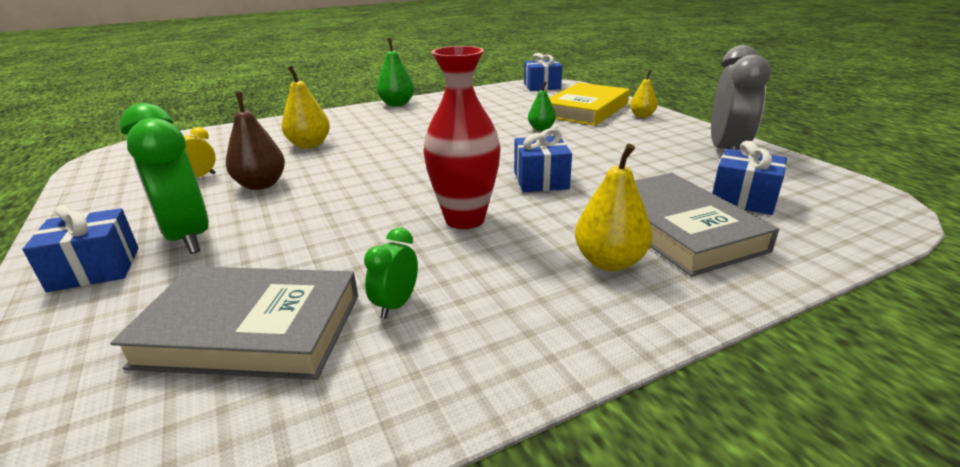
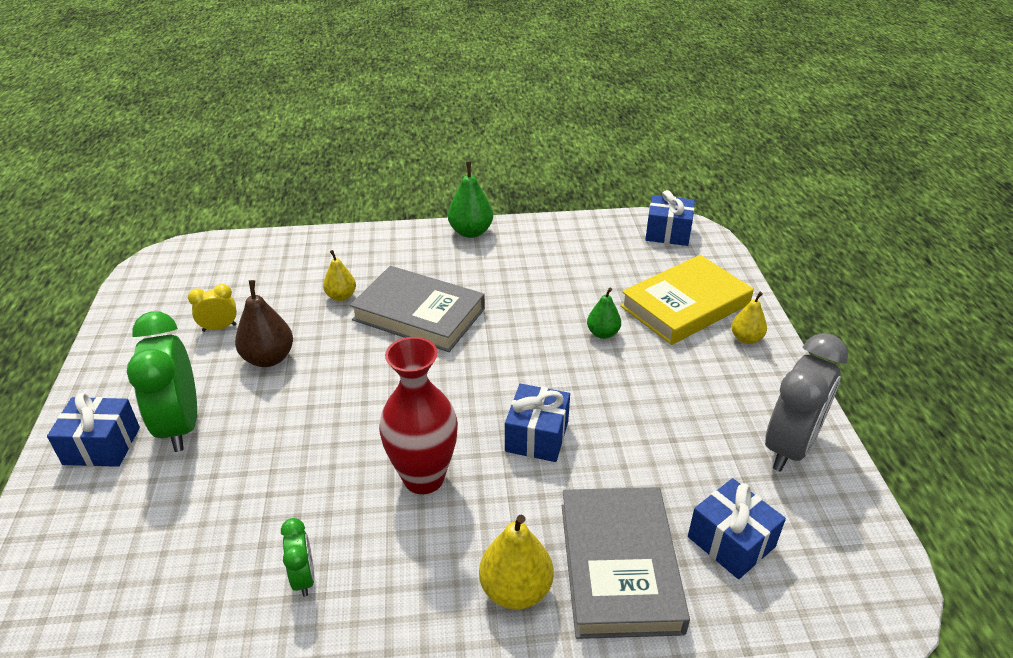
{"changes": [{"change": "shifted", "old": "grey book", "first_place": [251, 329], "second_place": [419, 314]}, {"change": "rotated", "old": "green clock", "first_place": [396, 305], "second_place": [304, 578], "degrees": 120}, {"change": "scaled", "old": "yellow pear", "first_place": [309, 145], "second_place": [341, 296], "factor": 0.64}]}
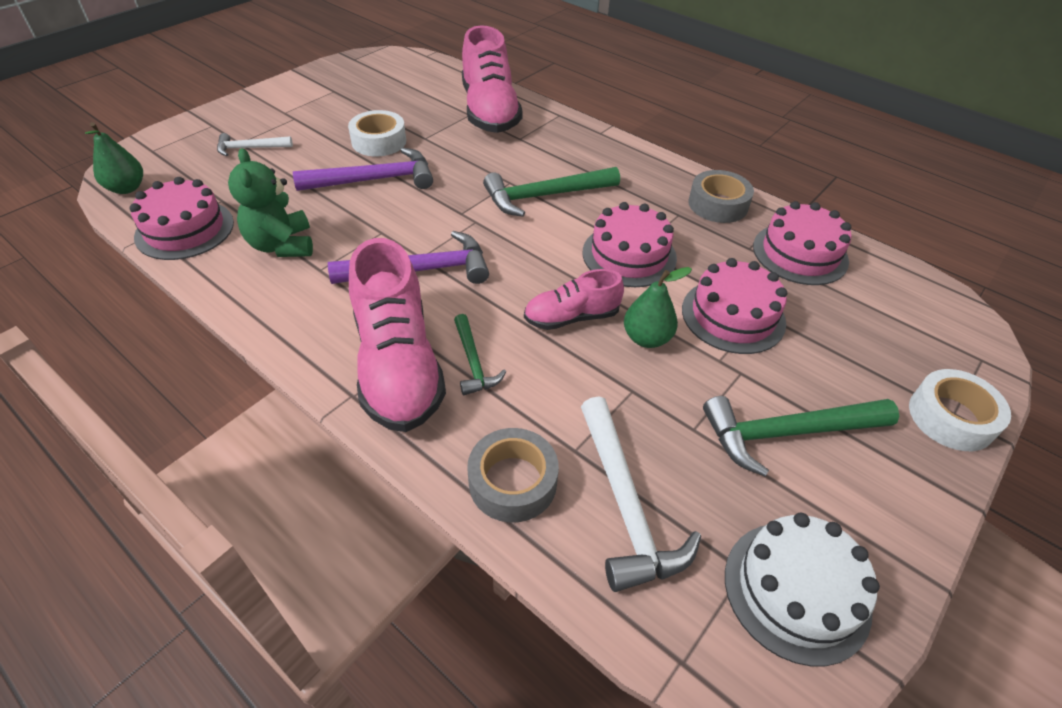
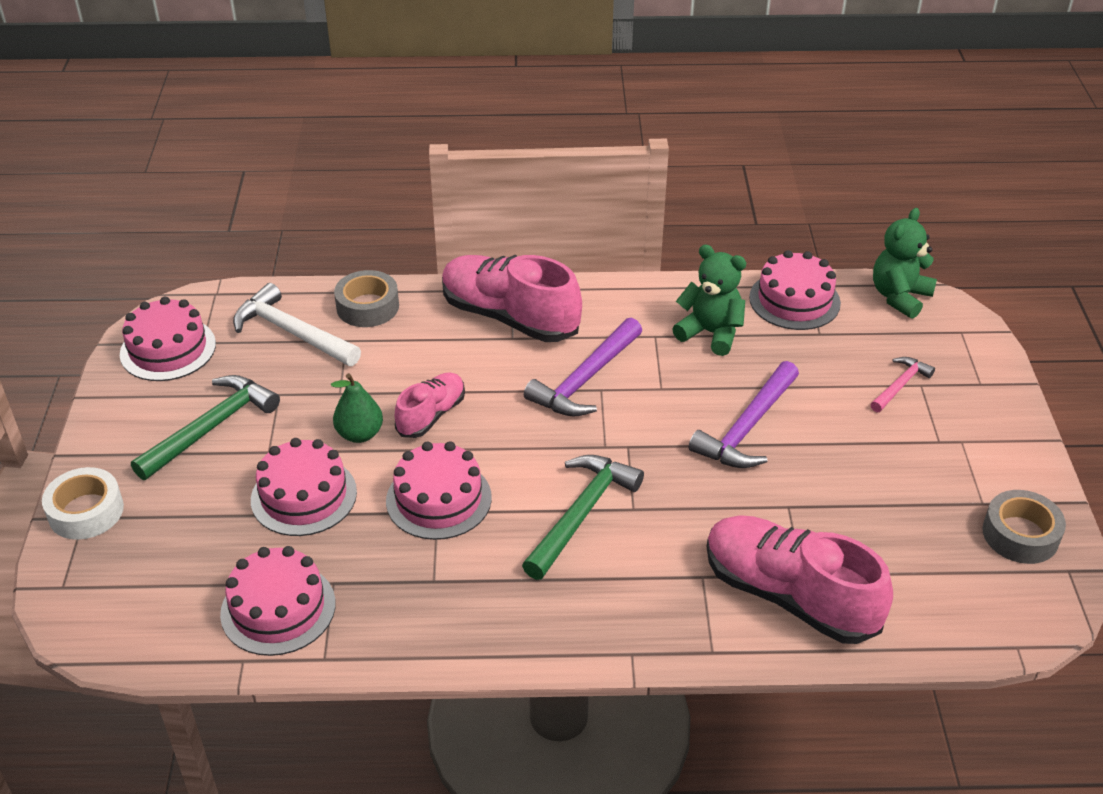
{"changes": [{"change": "gone", "old": "white tape", "first_place": [379, 141]}, {"change": "gone", "old": "green hammer", "first_place": [473, 362]}, {"change": "shifted", "old": "grey tape", "first_place": [718, 204], "second_place": [1020, 535]}, {"change": "swapped", "old": "green pear", "new": "green teddy bear", "first_place": [127, 188], "second_place": [899, 297]}, {"change": "repainted", "old": "white hammer", "new": "pink hammer", "first_place": [250, 148], "second_place": [900, 385]}, {"change": "repainted", "old": "white cake", "new": "pink cake", "first_place": [796, 590], "second_place": [168, 349]}]}
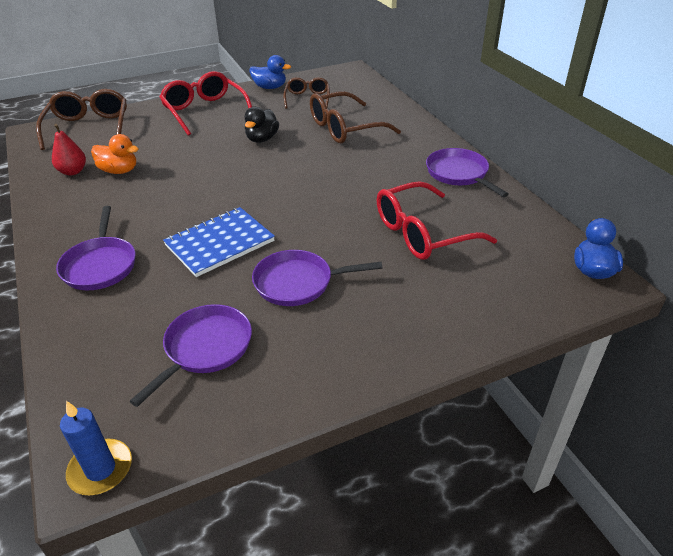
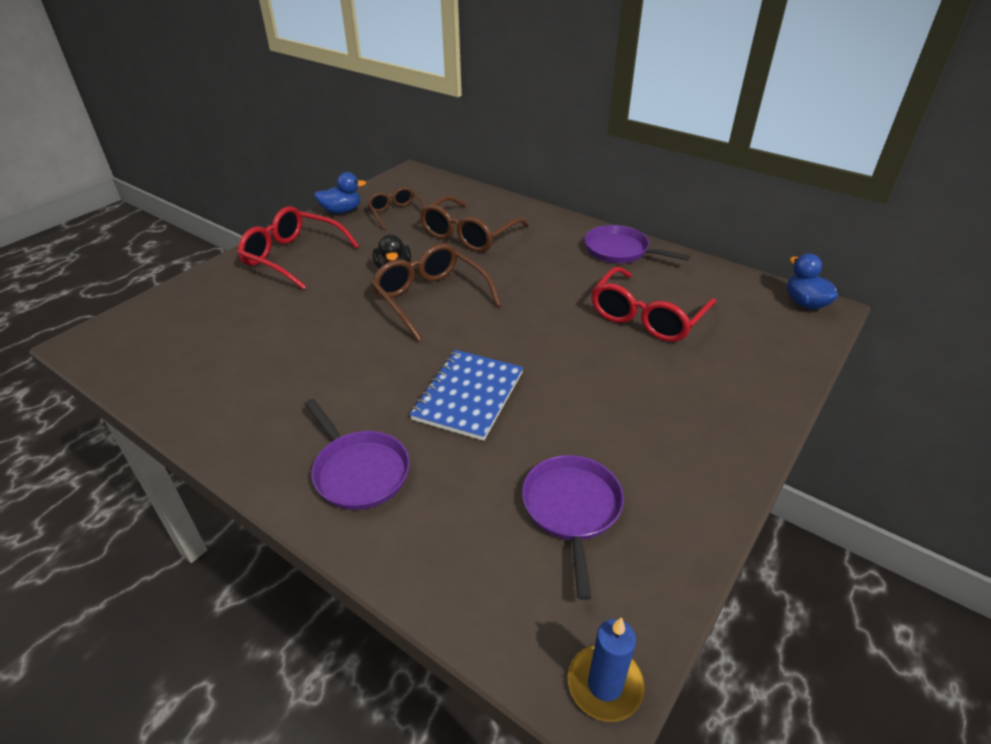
{"changes": [{"change": "gone", "old": "red pear", "first_place": [73, 171]}, {"change": "gone", "old": "orange duck", "first_place": [119, 171]}, {"change": "gone", "old": "purple pan", "first_place": [298, 283]}, {"change": "shifted", "old": "brown glasses", "first_place": [89, 127], "second_place": [430, 298]}]}
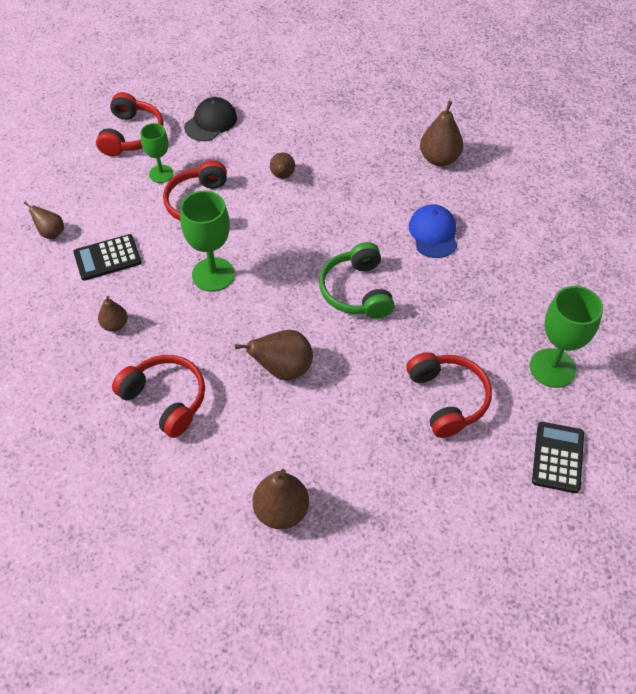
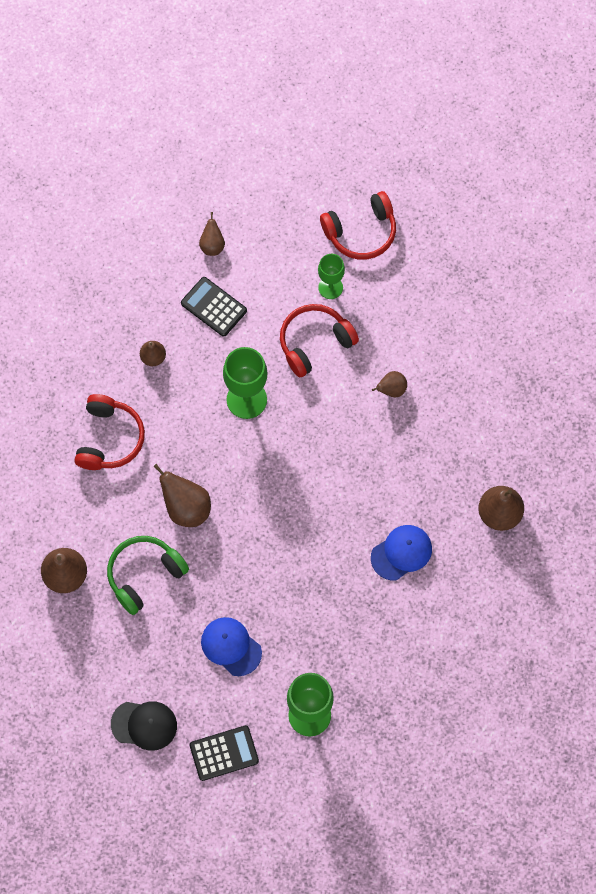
{"changes": [{"change": "shifted", "old": "black cap", "first_place": [211, 122], "second_place": [144, 725]}, {"change": "shifted", "old": "green headphones", "first_place": [356, 291], "second_place": [144, 575]}, {"change": "swapped", "old": "red headphones", "new": "blue cap", "first_place": [448, 399], "second_place": [231, 647]}]}
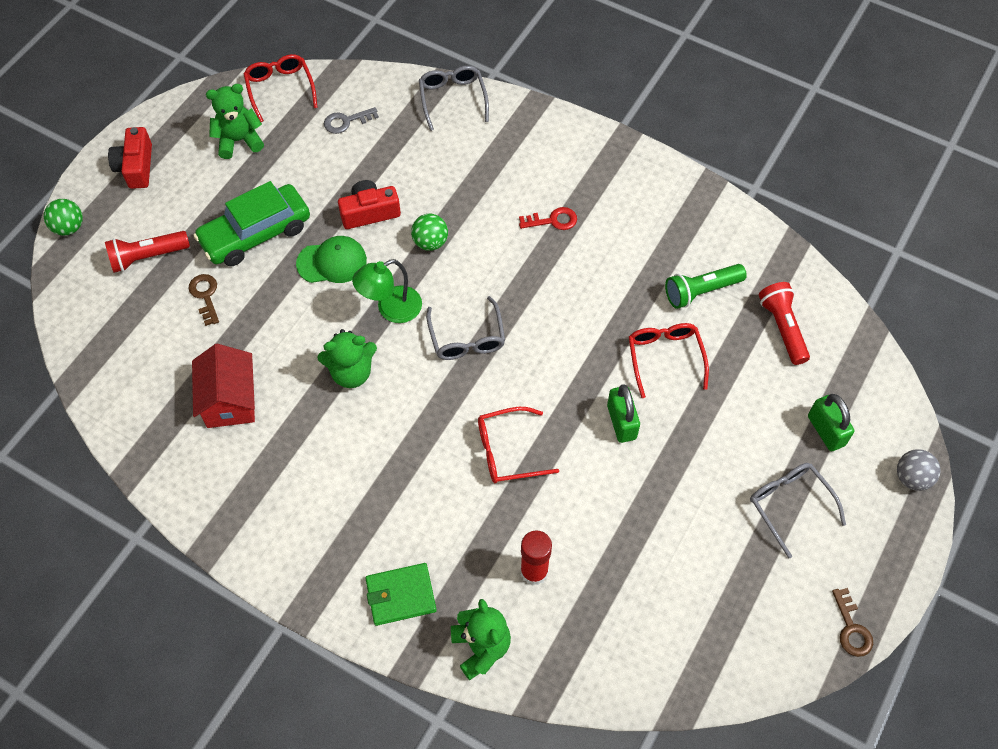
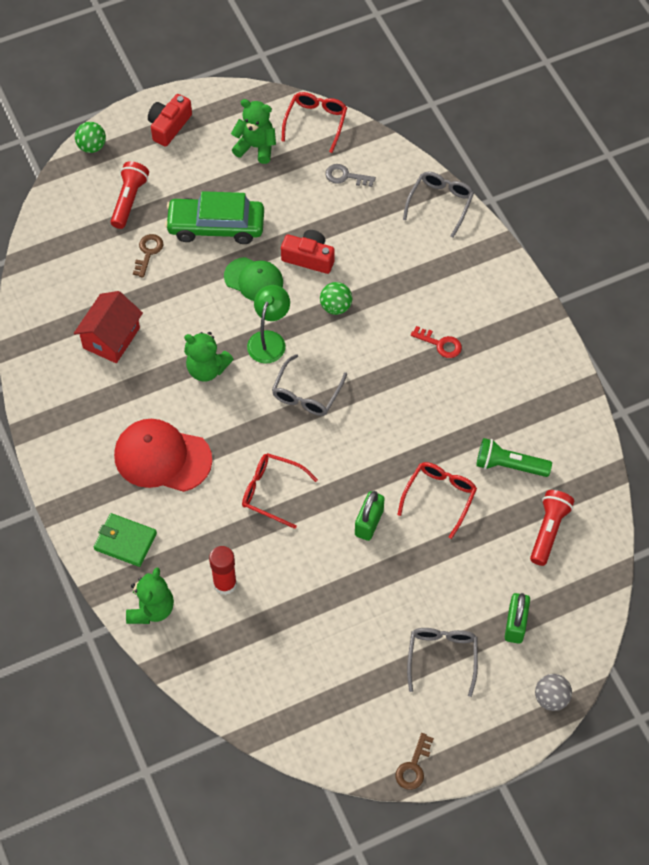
{"changes": [{"change": "new", "new": "red cap", "second_place": [162, 457]}, {"change": "rotated", "old": "red flashlight", "first_place": [147, 257], "second_place": [129, 200], "degrees": 90}, {"change": "rotated", "old": "green lamp", "first_place": [391, 309], "second_place": [269, 340], "degrees": 105}]}
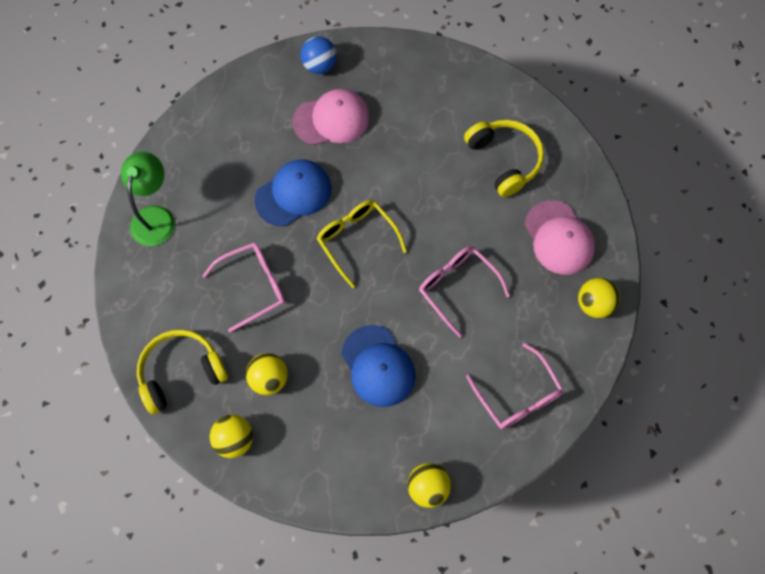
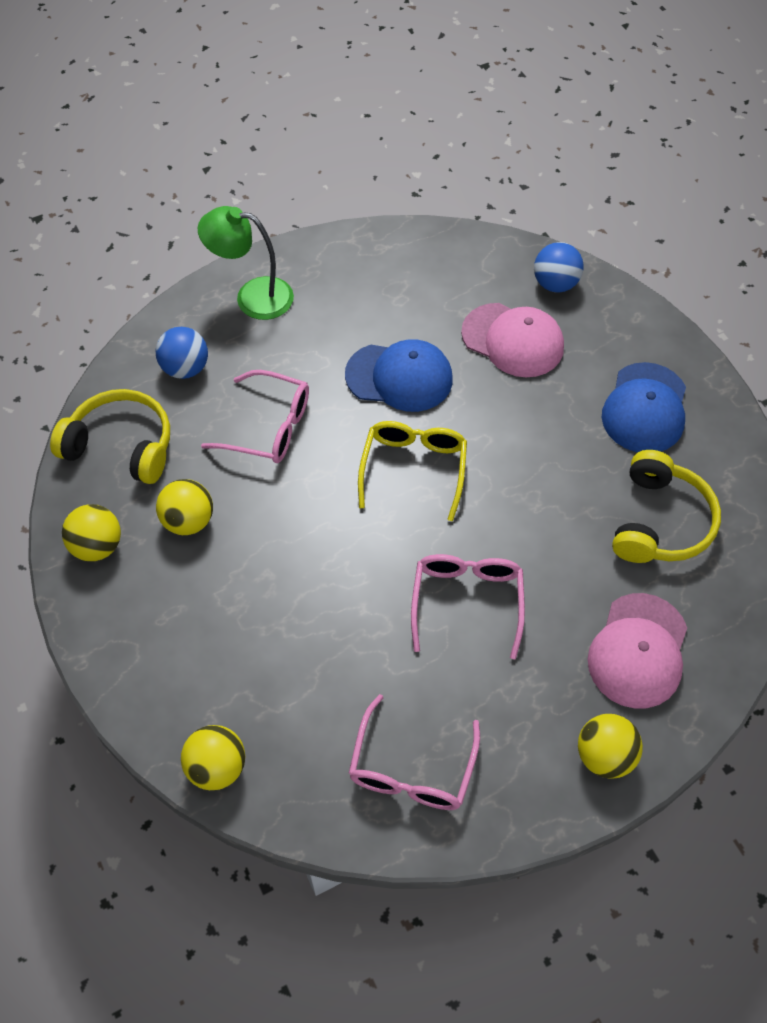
{"changes": [{"change": "new", "new": "blue ball", "second_place": [185, 368]}, {"change": "shifted", "old": "blue cap", "first_place": [378, 366], "second_place": [645, 408]}, {"change": "rotated", "old": "green lamp", "first_place": [155, 217], "second_place": [252, 296], "degrees": -135}]}
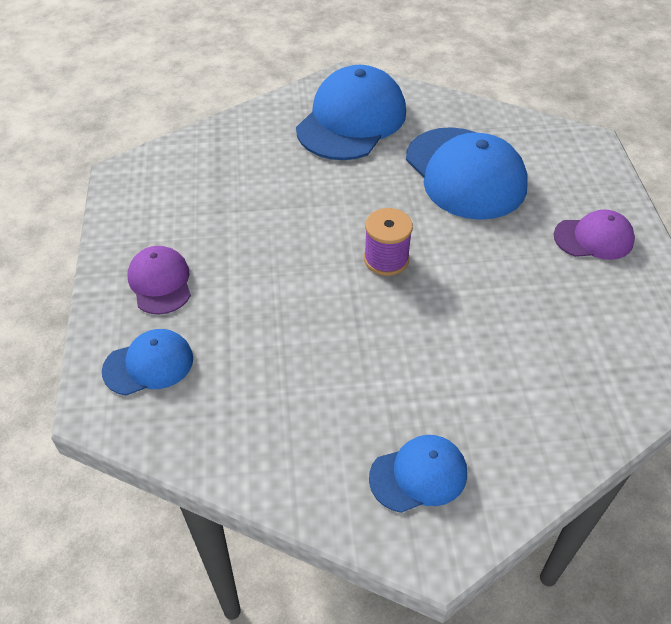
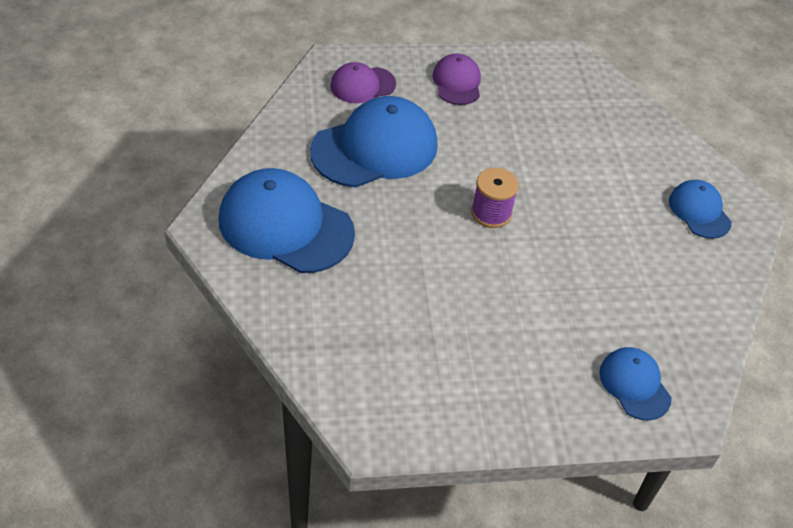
{"changes": [{"change": "shifted", "old": "purple cap", "first_place": [160, 282], "second_place": [362, 85]}]}
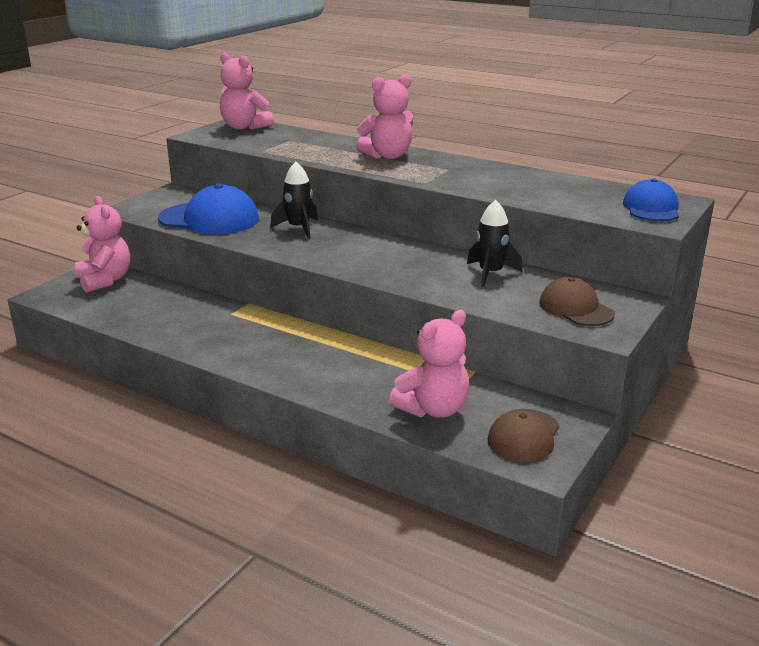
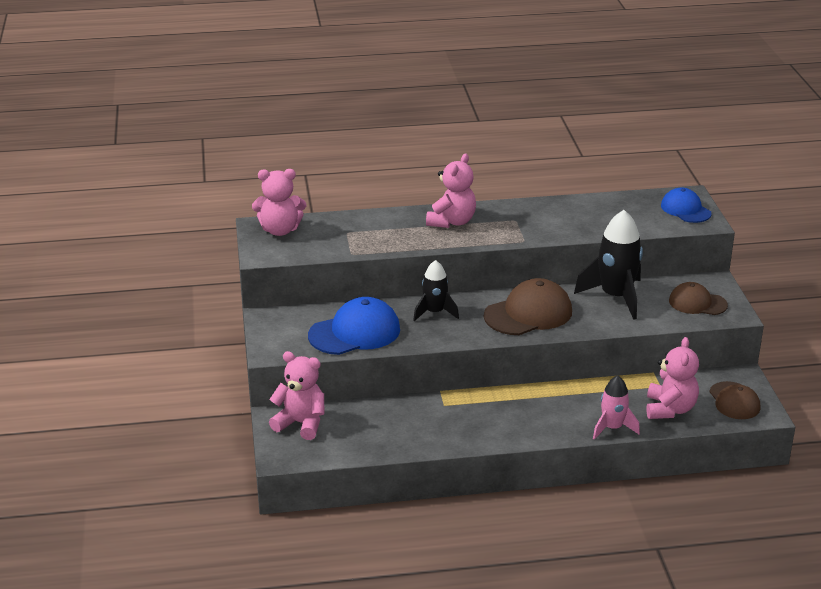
{"changes": [{"change": "new", "new": "brown cap", "second_place": [528, 313]}, {"change": "new", "new": "pink rocket", "second_place": [612, 428]}, {"change": "scaled", "old": "black rocket", "first_place": [490, 274], "second_place": [615, 297], "factor": 1.66}]}
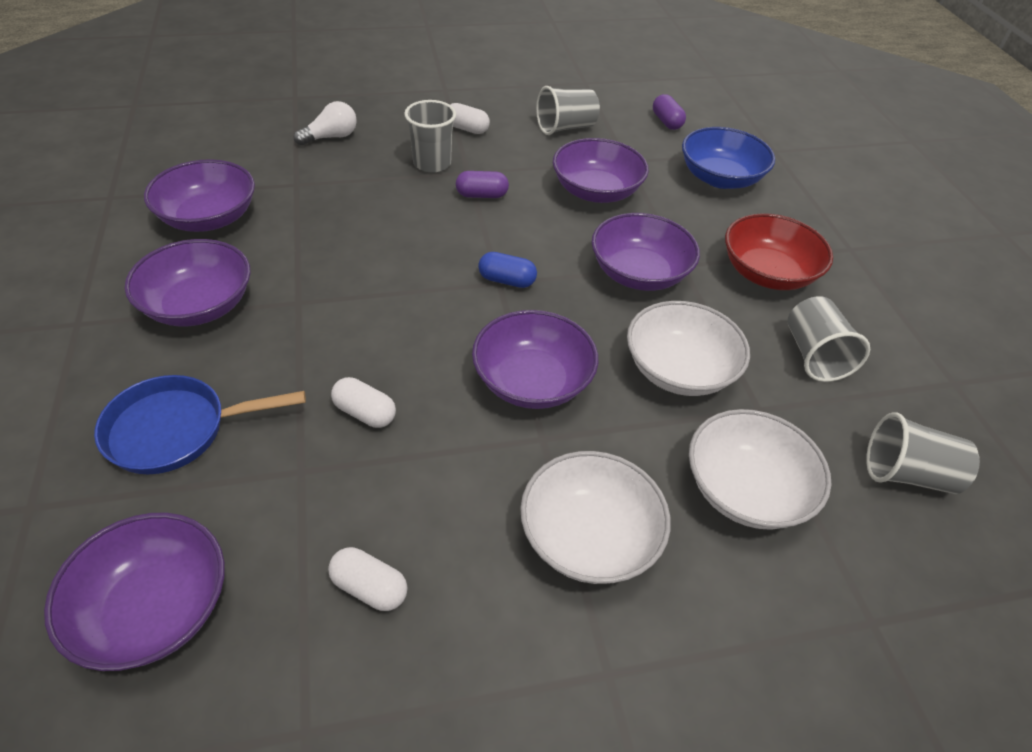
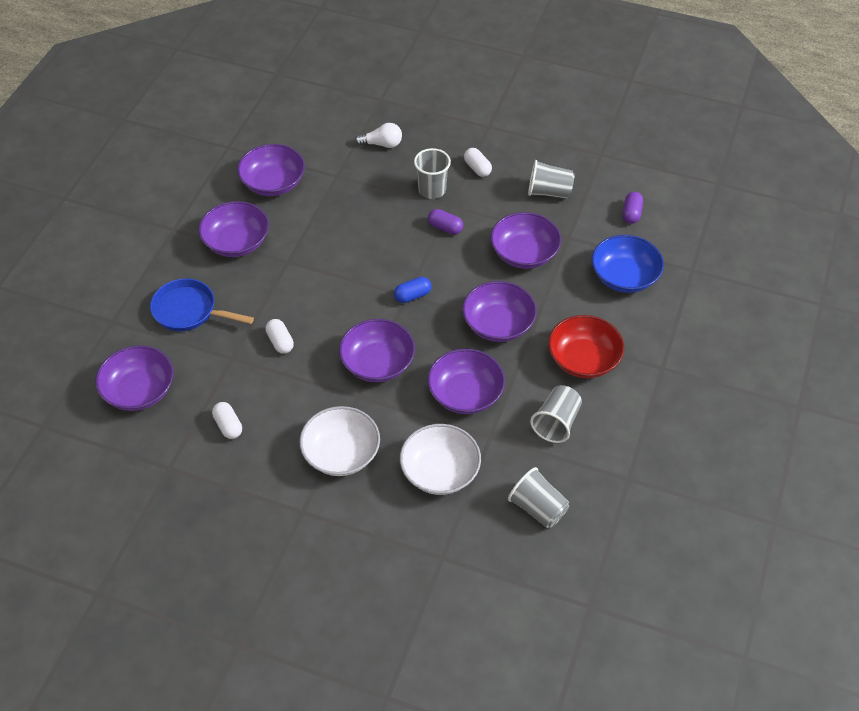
{"changes": [{"change": "repainted", "old": "white bowl", "new": "purple bowl", "first_place": [679, 370], "second_place": [465, 394]}, {"change": "rotated", "old": "blue capsule", "first_place": [507, 280], "second_place": [412, 296], "degrees": -75}]}
